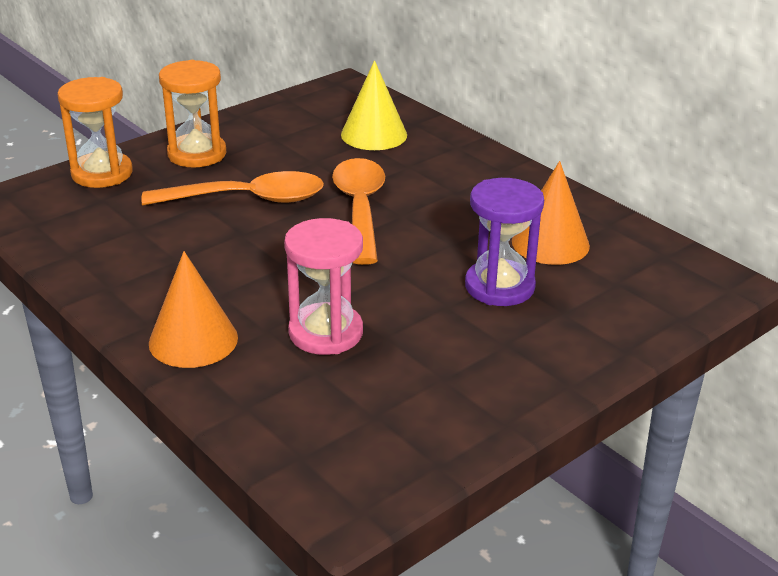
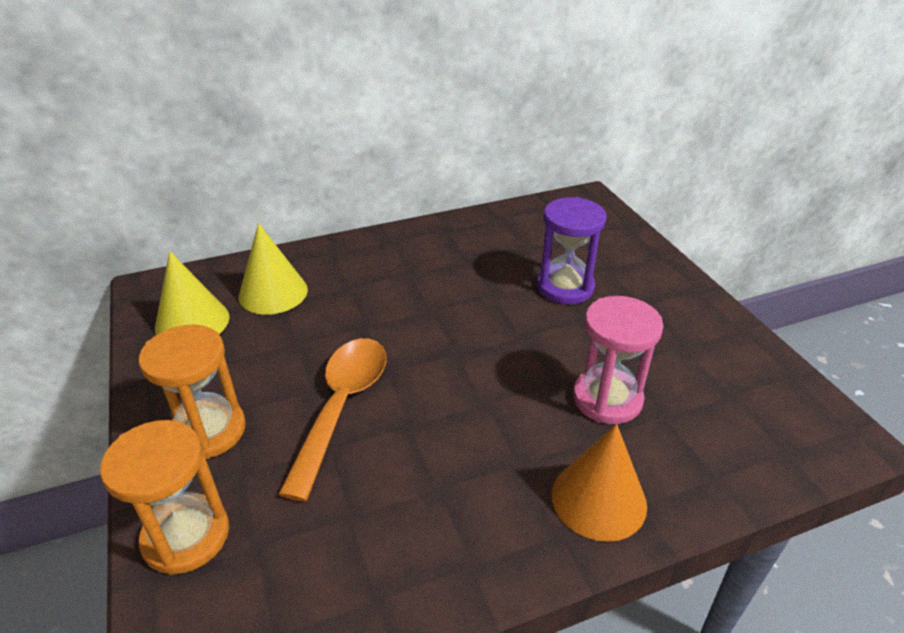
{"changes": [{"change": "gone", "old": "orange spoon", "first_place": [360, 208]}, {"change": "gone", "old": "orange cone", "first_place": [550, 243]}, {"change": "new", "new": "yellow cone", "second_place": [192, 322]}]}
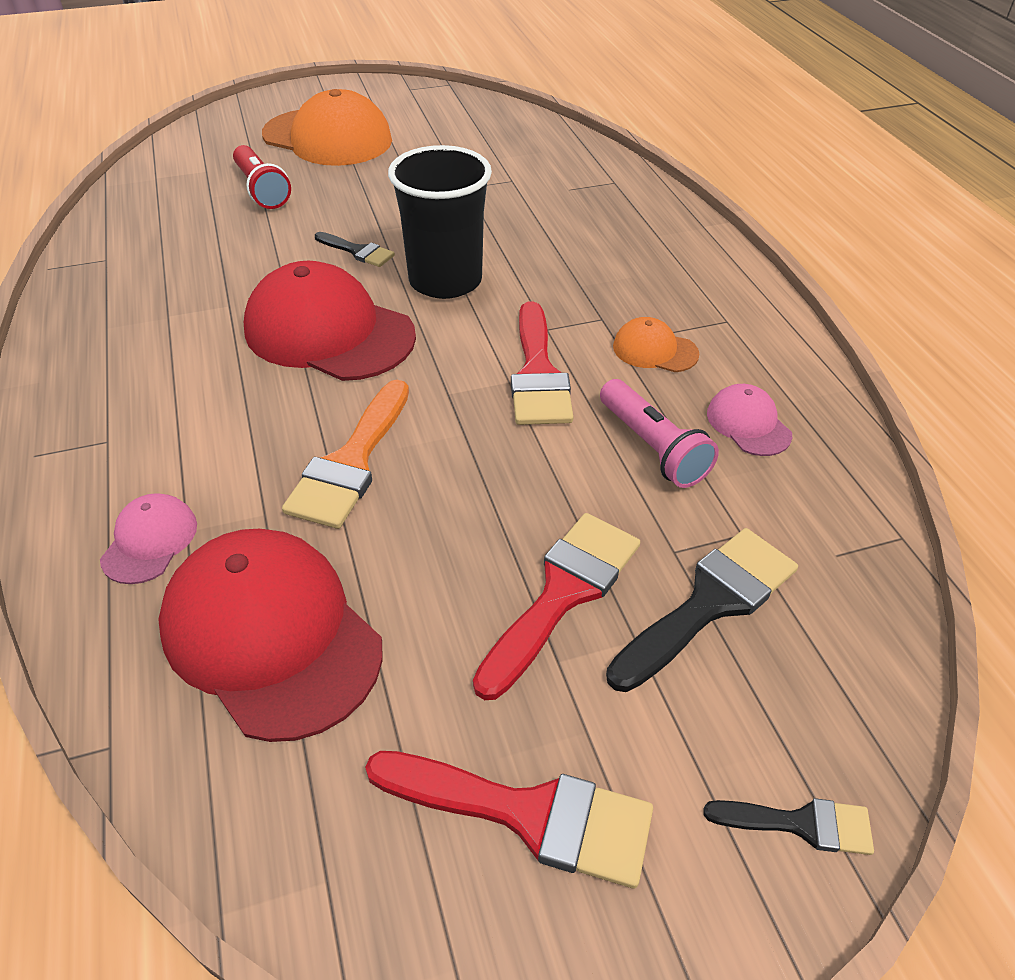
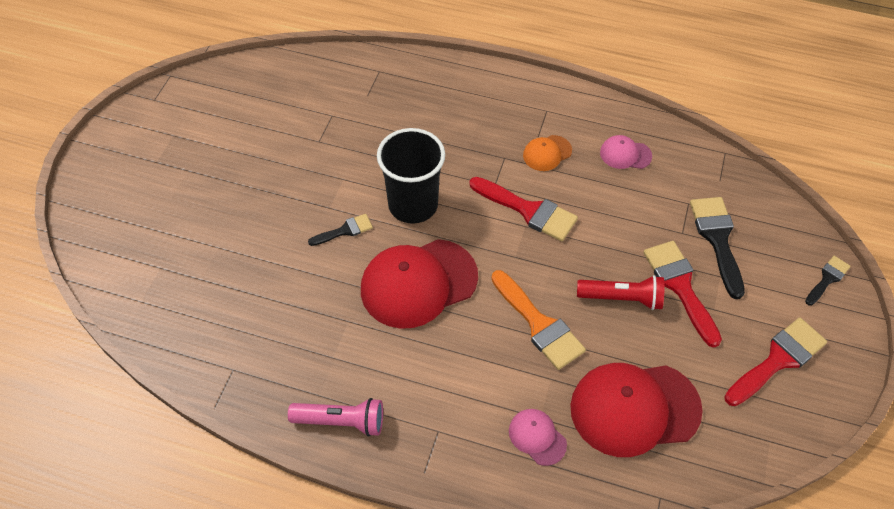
{"changes": [{"change": "gone", "old": "orange cap", "first_place": [328, 138]}, {"change": "shifted", "old": "red flashlight", "first_place": [261, 190], "second_place": [622, 298]}, {"change": "shifted", "old": "pink flashlight", "first_place": [652, 448], "second_place": [341, 421]}]}
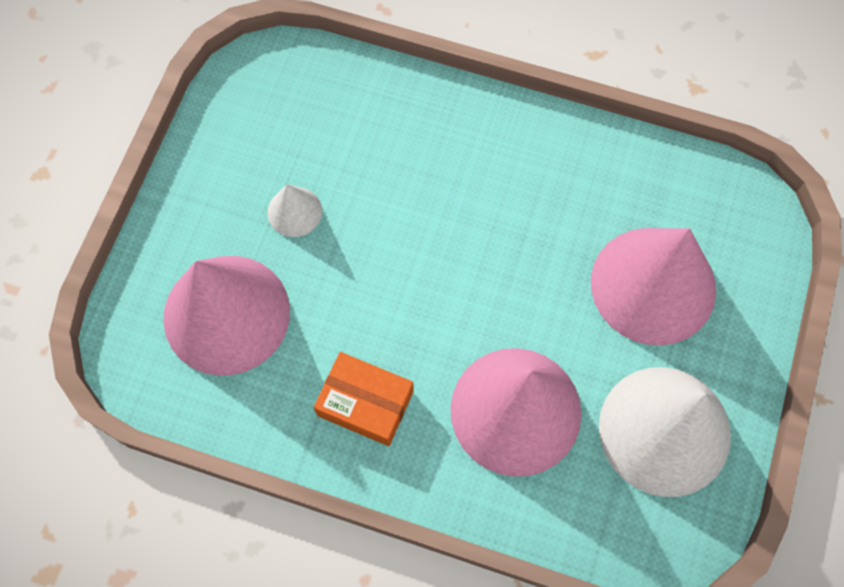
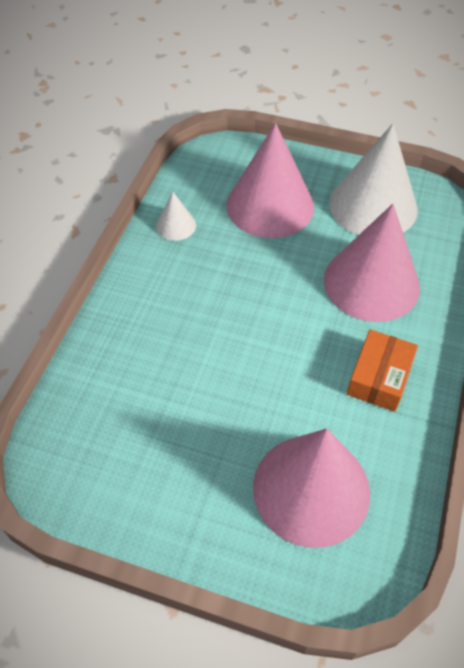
{"changes": [{"change": "shifted", "old": "white cone", "first_place": [294, 211], "second_place": [176, 225]}]}
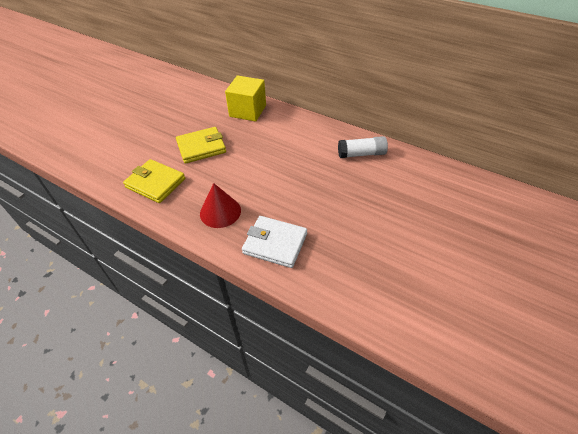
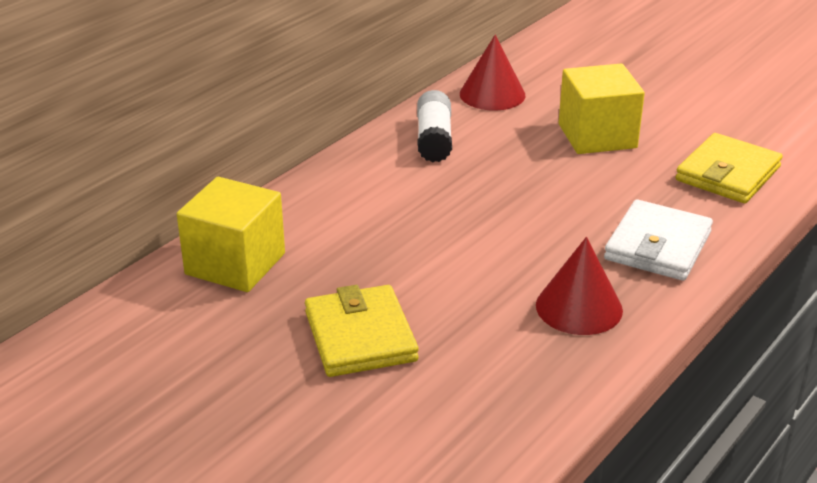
{"changes": [{"change": "new", "new": "red cone", "second_place": [492, 94]}, {"change": "new", "new": "yellow cube", "second_place": [597, 136]}, {"change": "shifted", "old": "yellow wallet", "first_place": [155, 183], "second_place": [727, 174]}]}
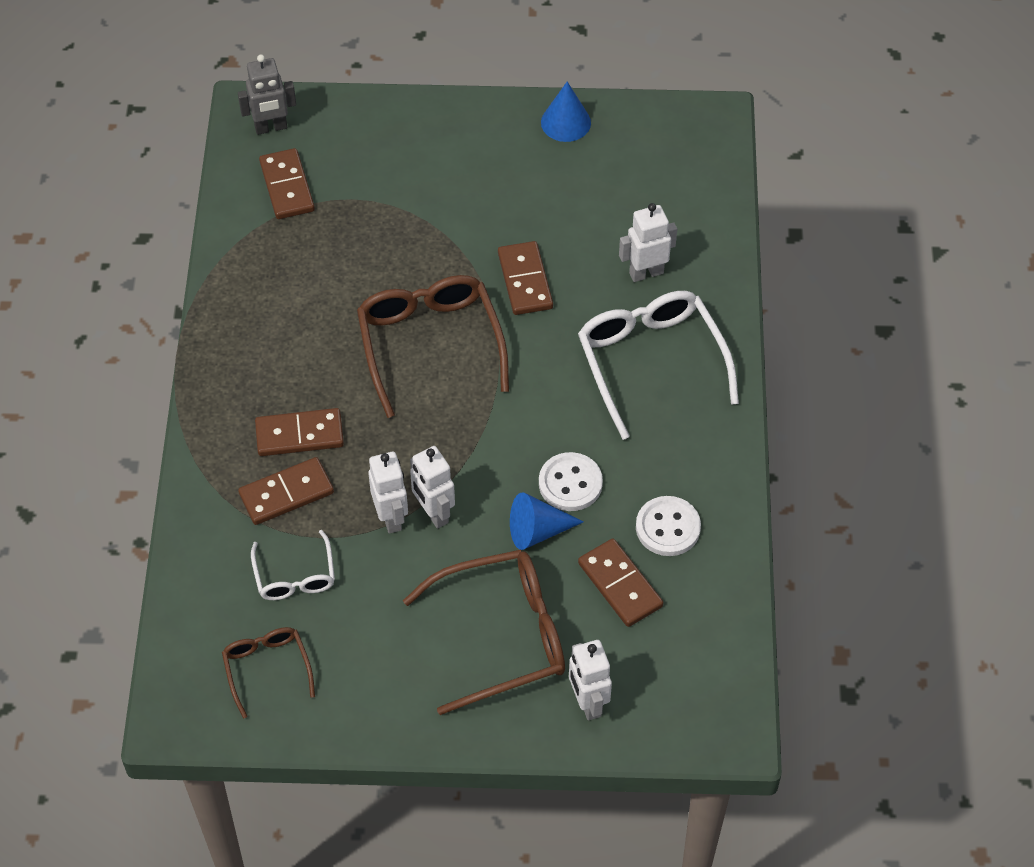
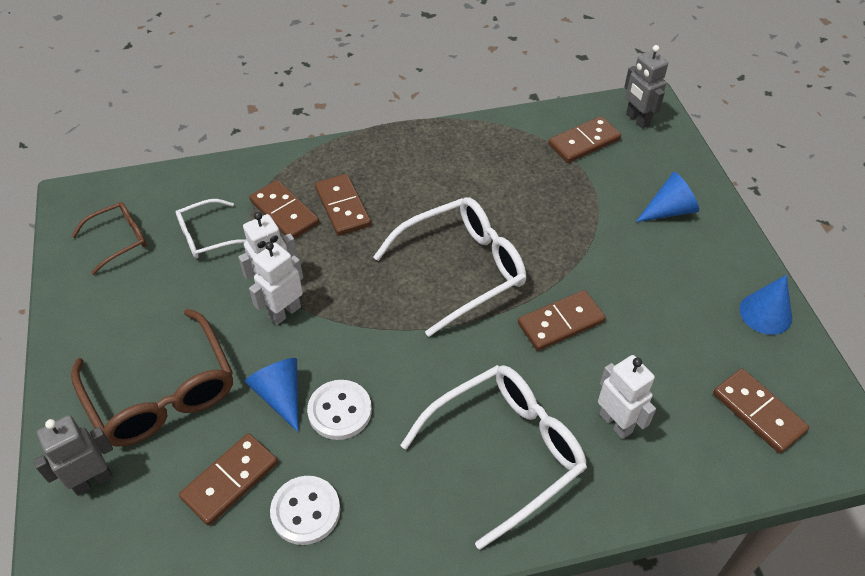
{"changes": [{"change": "new", "new": "blue cone", "second_place": [669, 210]}, {"change": "new", "new": "brown domino", "second_place": [758, 412]}, {"change": "repainted", "old": "brown glasses", "new": "white glasses", "first_place": [430, 345], "second_place": [461, 269]}, {"change": "repainted", "old": "white robot", "new": "grey robot", "first_place": [587, 703], "second_place": [93, 480]}]}
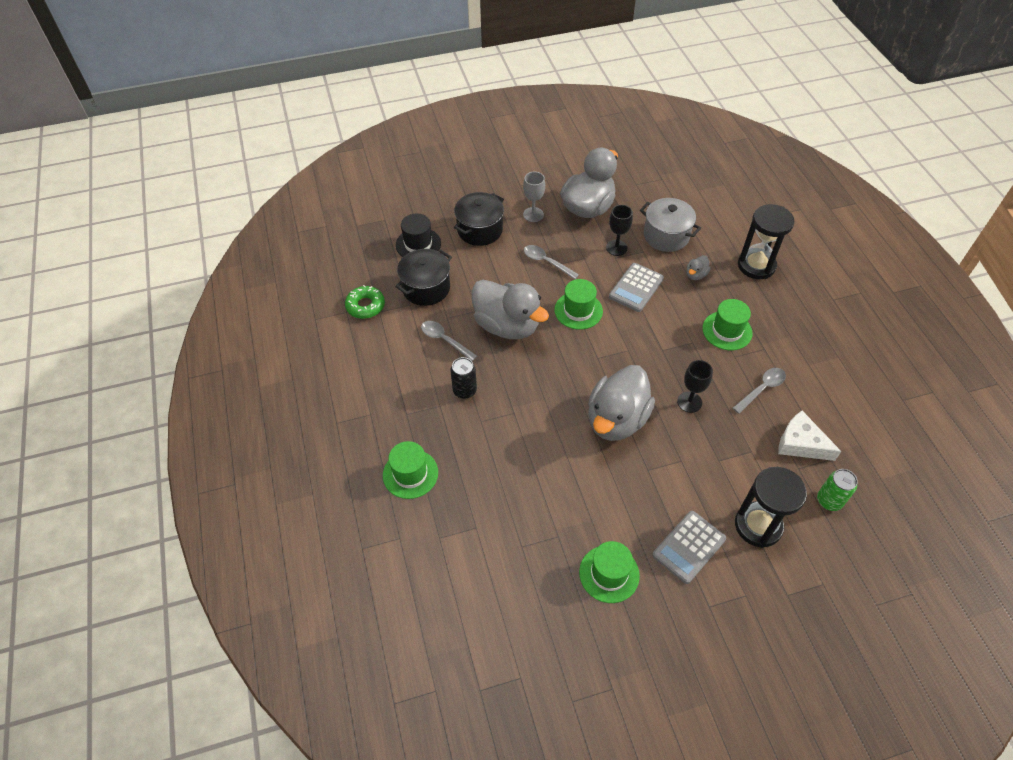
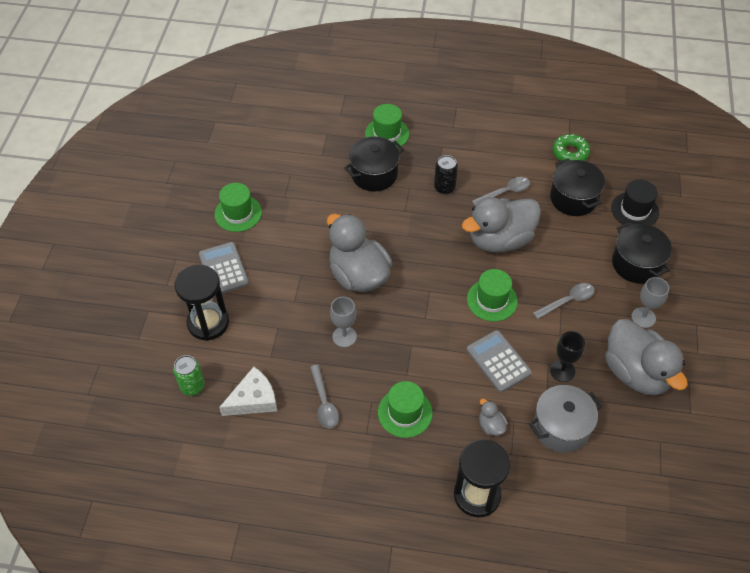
{"changes": [{"change": "new", "new": "black pot", "second_place": [374, 174]}, {"change": "repainted", "old": "black goblet", "new": "grey goblet", "first_place": [689, 402], "second_place": [344, 336]}]}
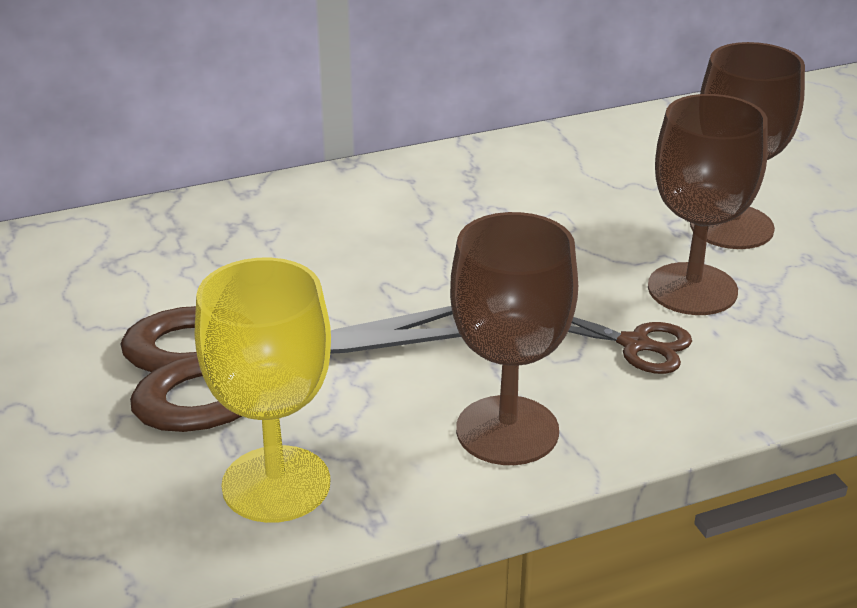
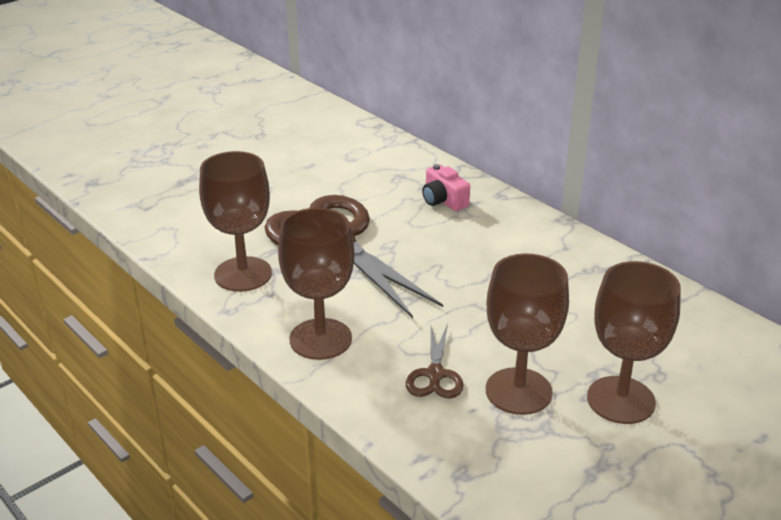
{"changes": [{"change": "new", "new": "pink camera", "second_place": [443, 200]}, {"change": "repainted", "old": "yellow goblet", "new": "brown goblet", "first_place": [276, 484], "second_place": [243, 274]}]}
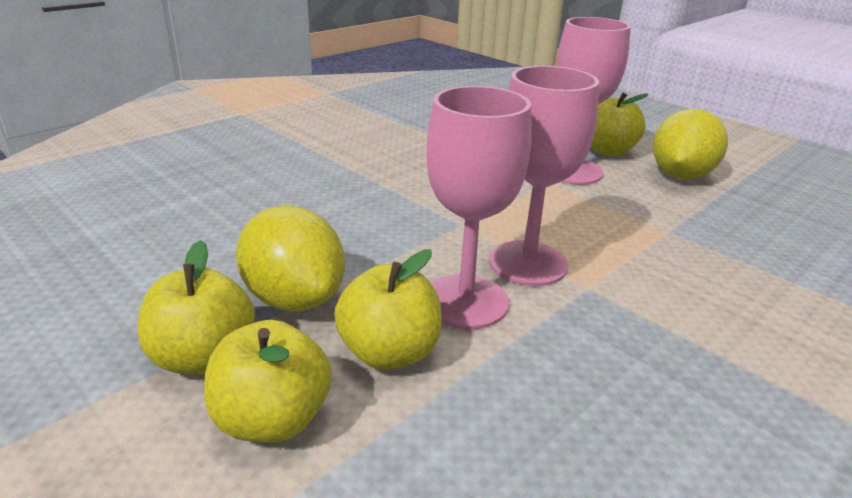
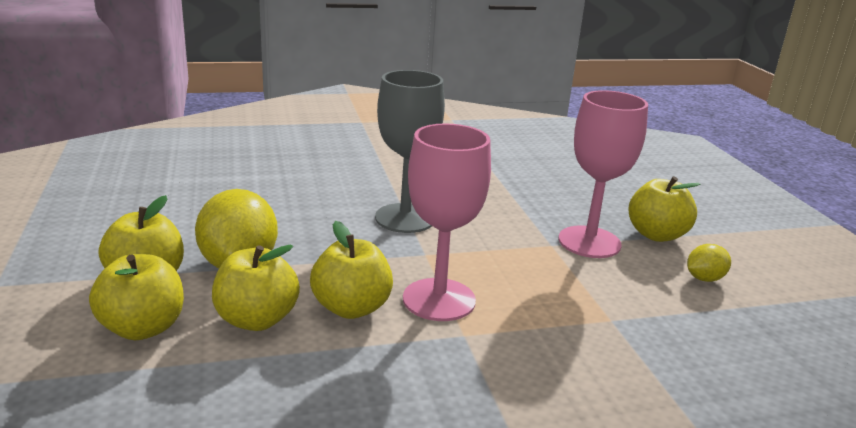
{"changes": [{"change": "new", "new": "grey goblet", "second_place": [405, 218]}, {"change": "swapped", "old": "pink goblet", "new": "yellow apple", "first_place": [465, 301], "second_place": [351, 308]}, {"change": "scaled", "old": "yellow lemon", "first_place": [680, 175], "second_place": [704, 278], "factor": 0.5}]}
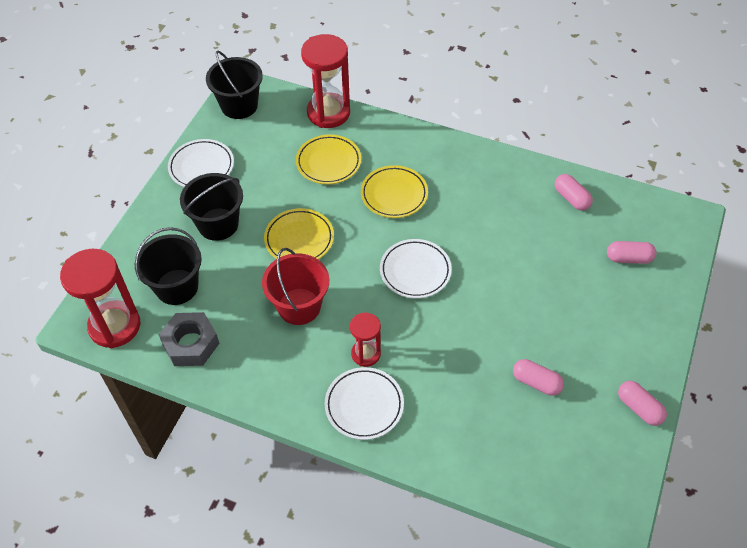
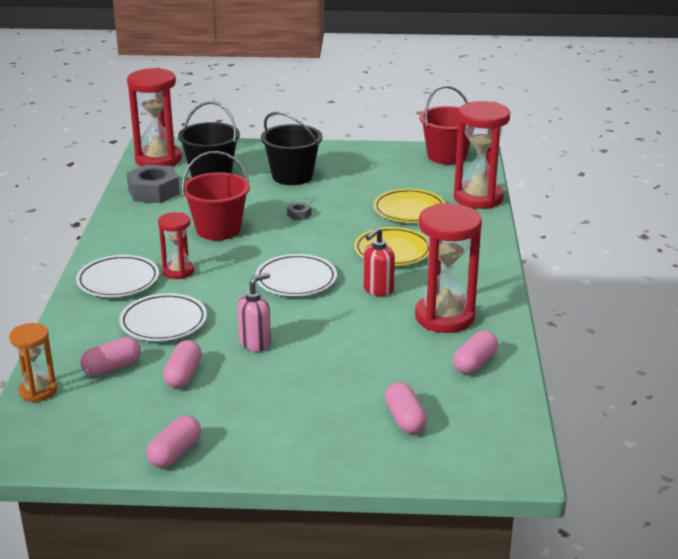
{"changes": [{"change": "new", "new": "orange hourglass", "second_place": [38, 391]}, {"change": "new", "new": "pink capsule", "second_place": [112, 367]}, {"change": "new", "new": "pink soap dispenser", "second_place": [255, 343]}, {"change": "new", "new": "red soap dispenser", "second_place": [378, 290]}, {"change": "new", "new": "red hourglass", "second_place": [444, 317]}, {"change": "shifted", "old": "white plate", "first_place": [201, 167], "second_place": [163, 322]}, {"change": "swapped", "old": "yellow plate", "new": "grey nut", "first_place": [299, 239], "second_place": [299, 215]}, {"change": "repainted", "old": "black bucket", "new": "red bucket", "first_place": [239, 105], "second_place": [447, 156]}]}
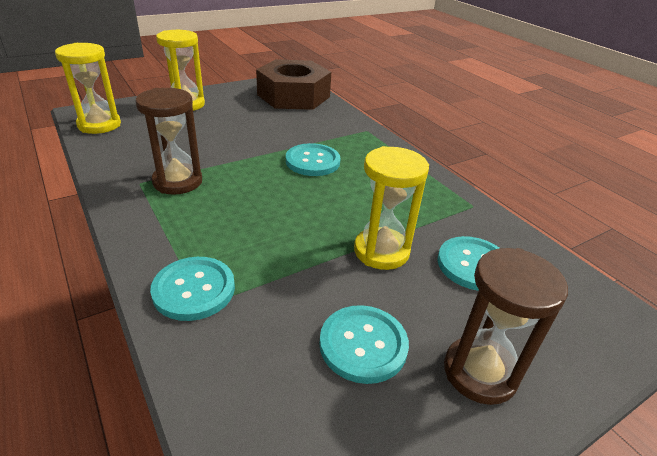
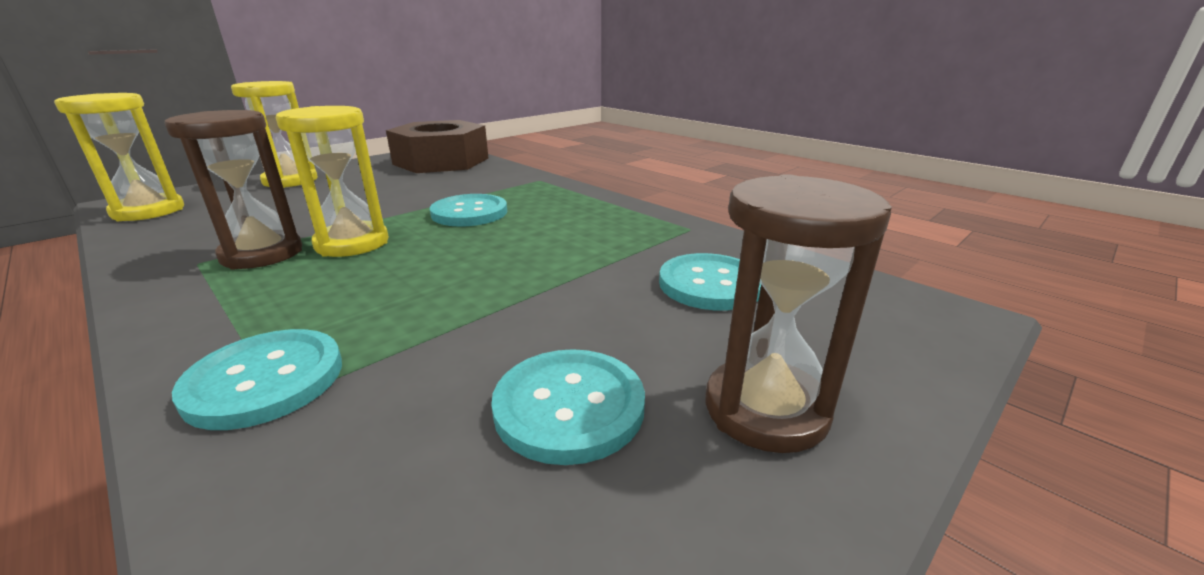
{"changes": [{"change": "shifted", "old": "yellow hourglass", "first_place": [381, 251], "second_place": [352, 243]}]}
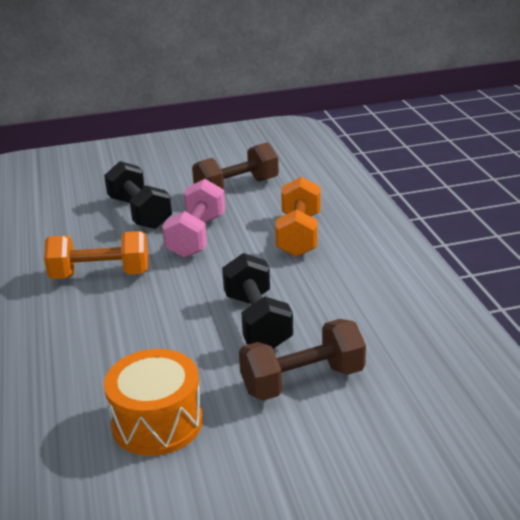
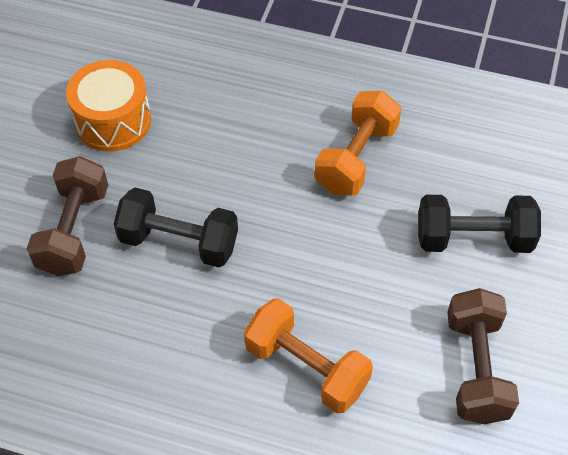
{"changes": [{"change": "gone", "old": "pink dumbbell", "first_place": [196, 236]}]}
